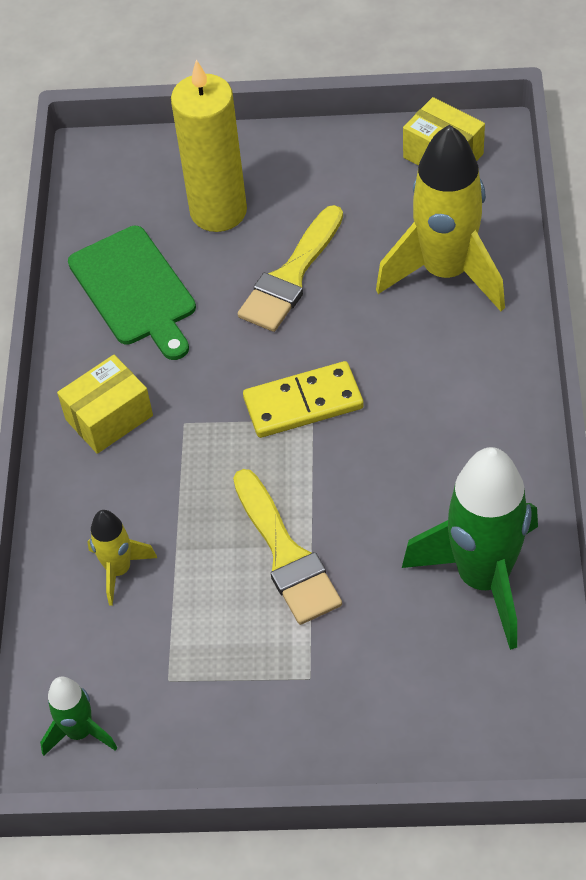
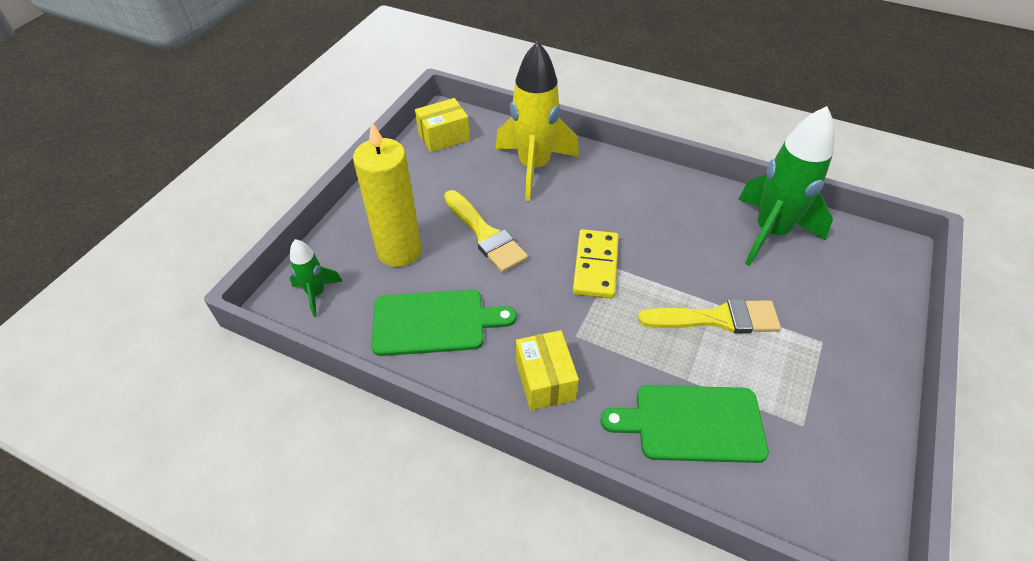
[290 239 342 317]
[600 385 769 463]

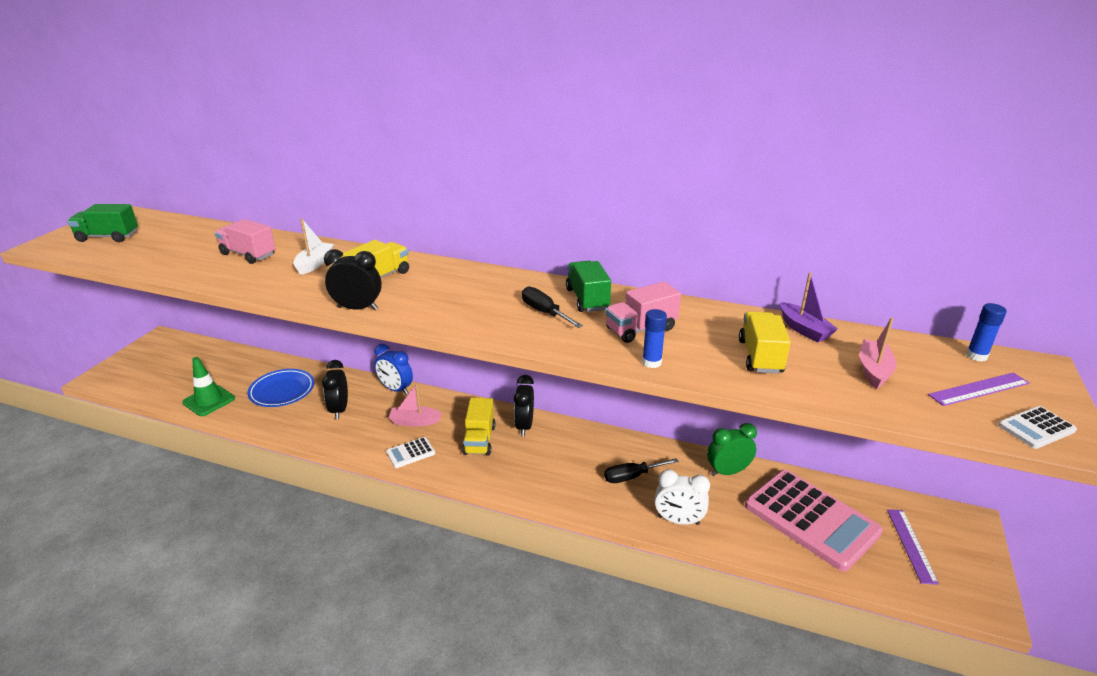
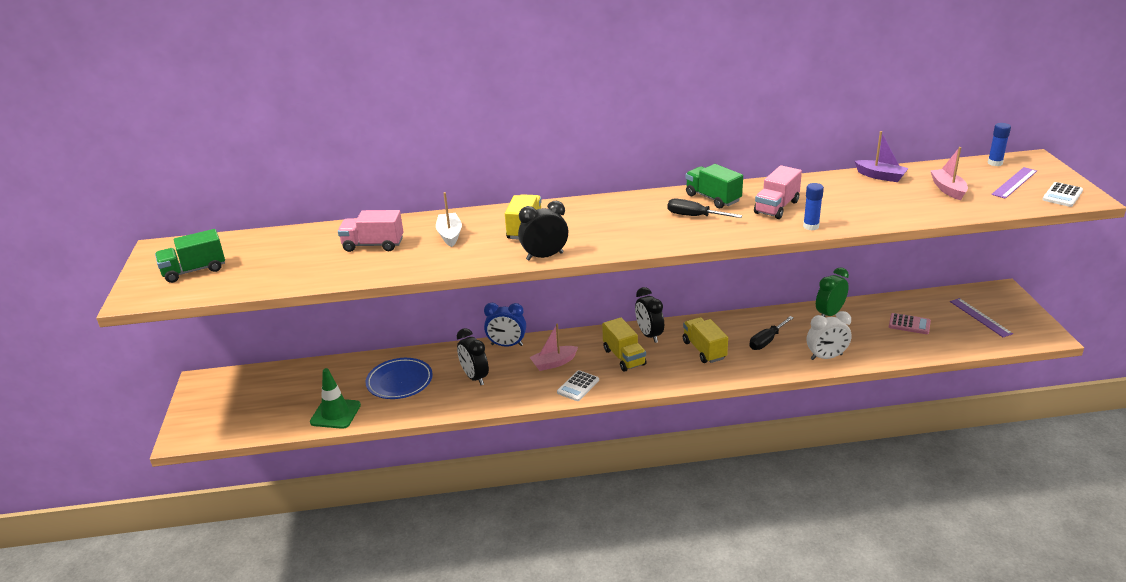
[683 317 728 363]
[889 313 931 334]

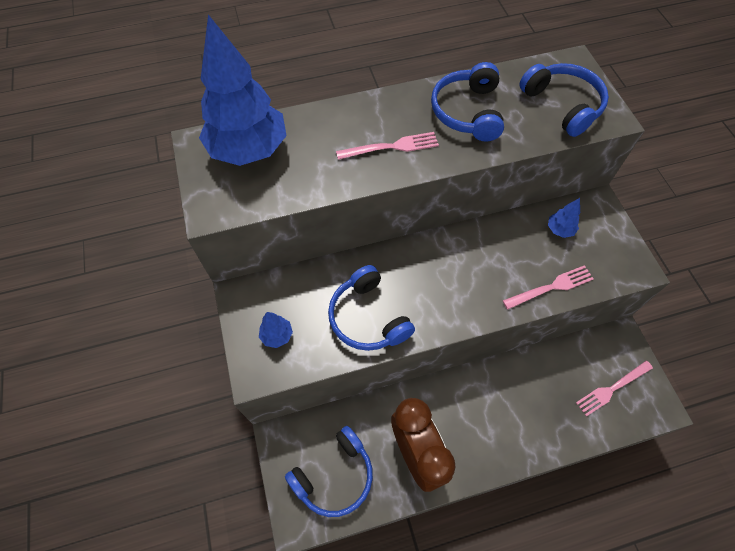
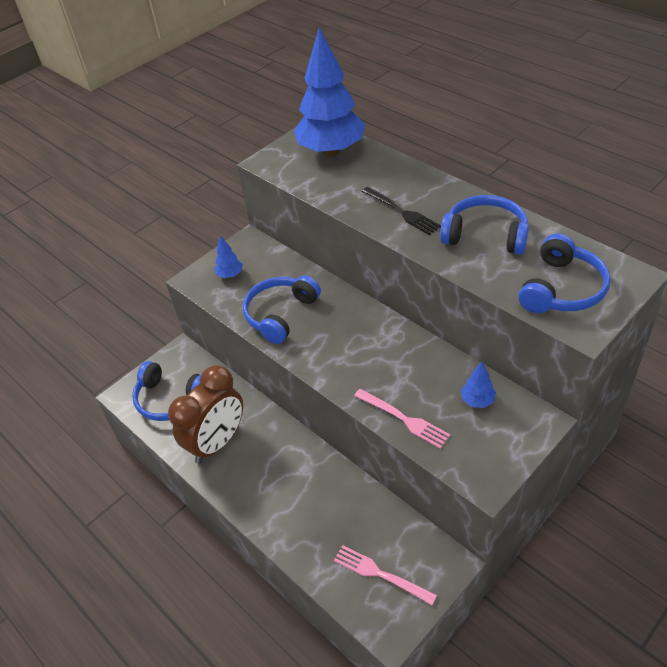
[362 187 441 235]
[440 195 529 255]

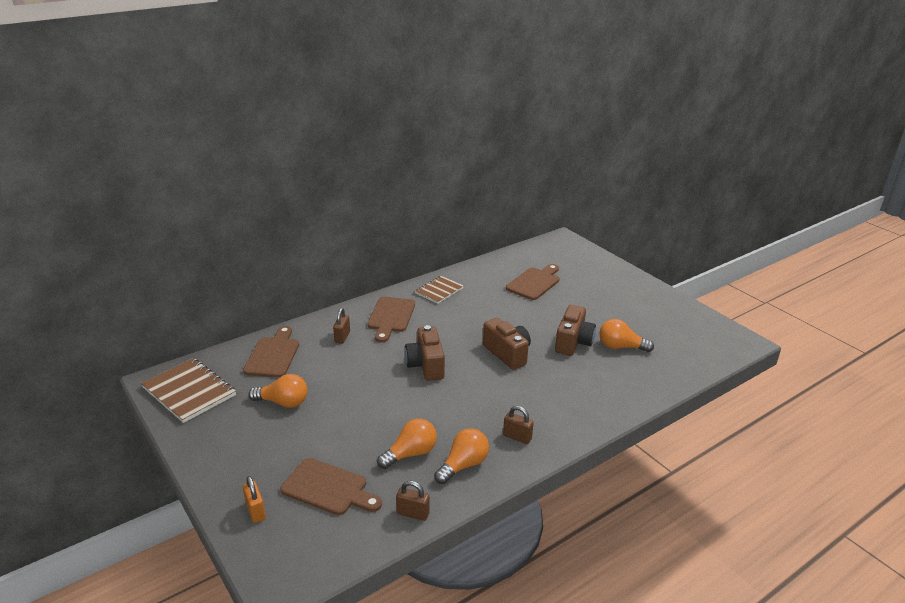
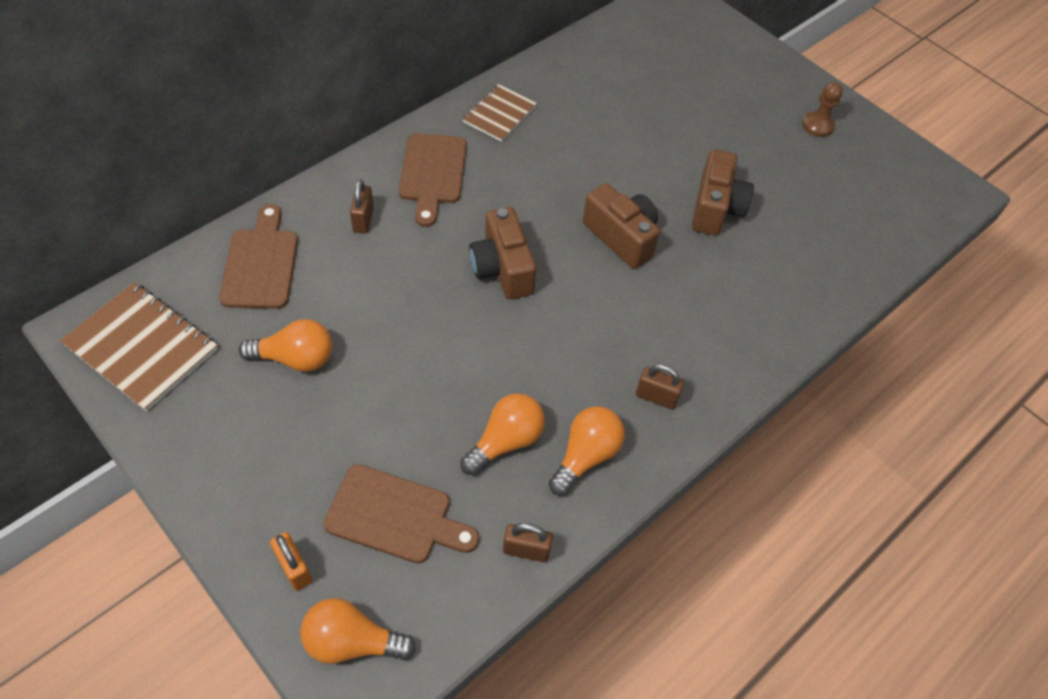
[506 264 560 300] (first image)
[300 598 416 664]
[802 82 843 137]

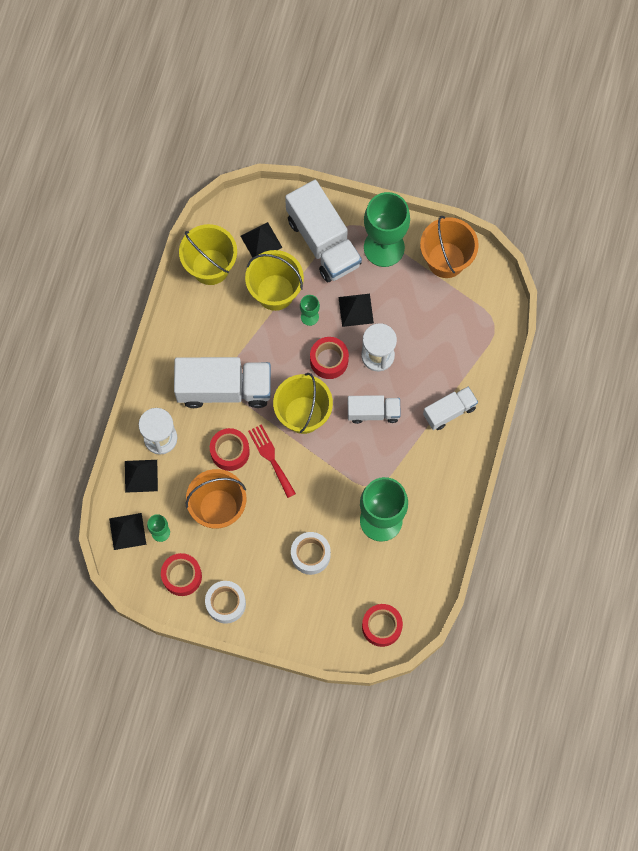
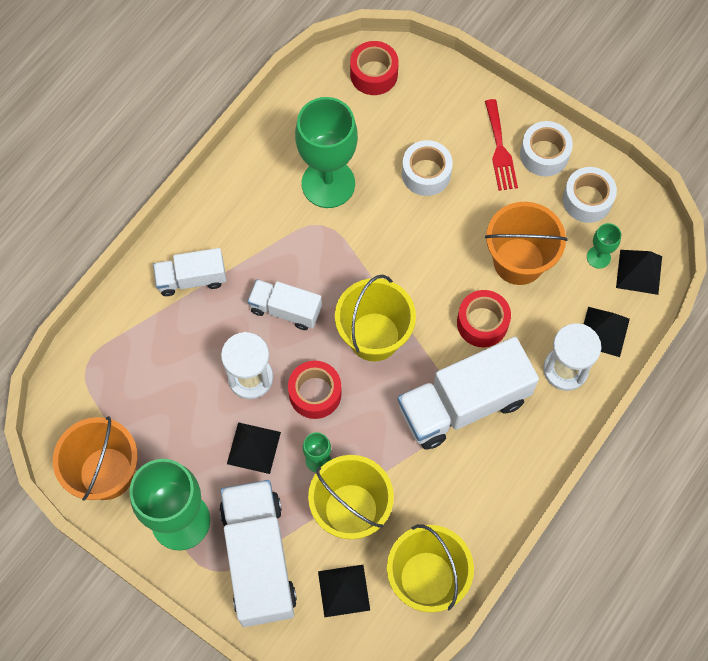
[563 167 617 223]
[398 337 539 450]
[485 99 518 191]

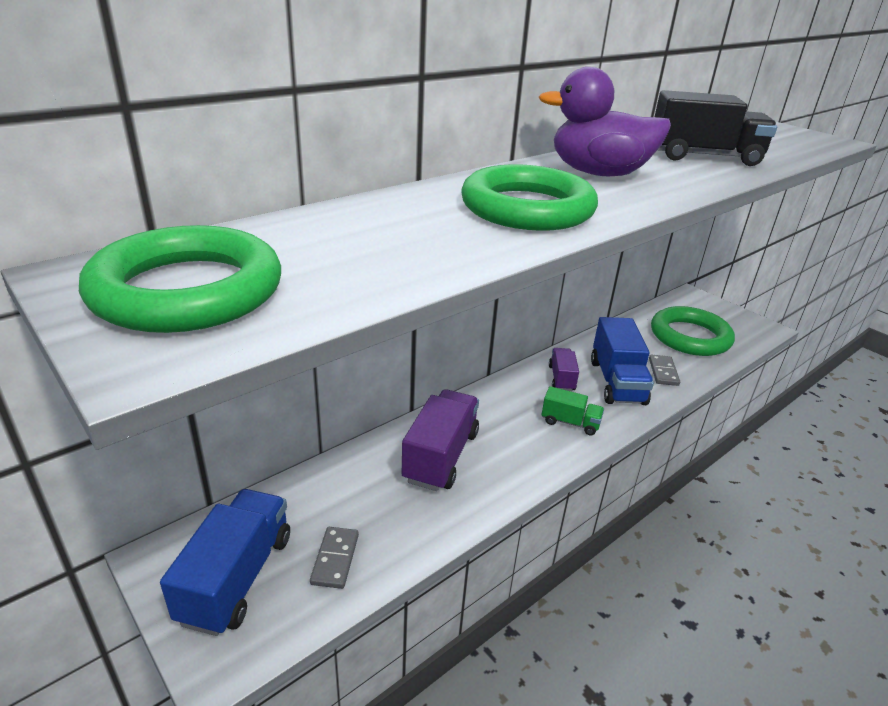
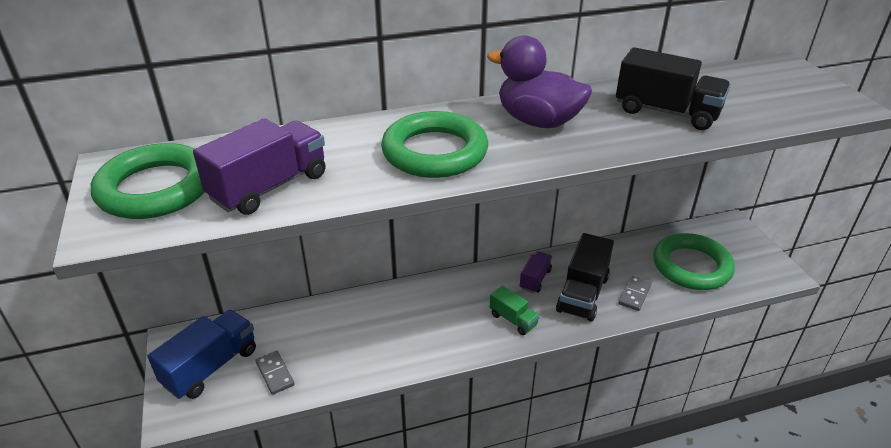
[255 351 295 395]
[193 118 326 215]
[556 233 614 321]

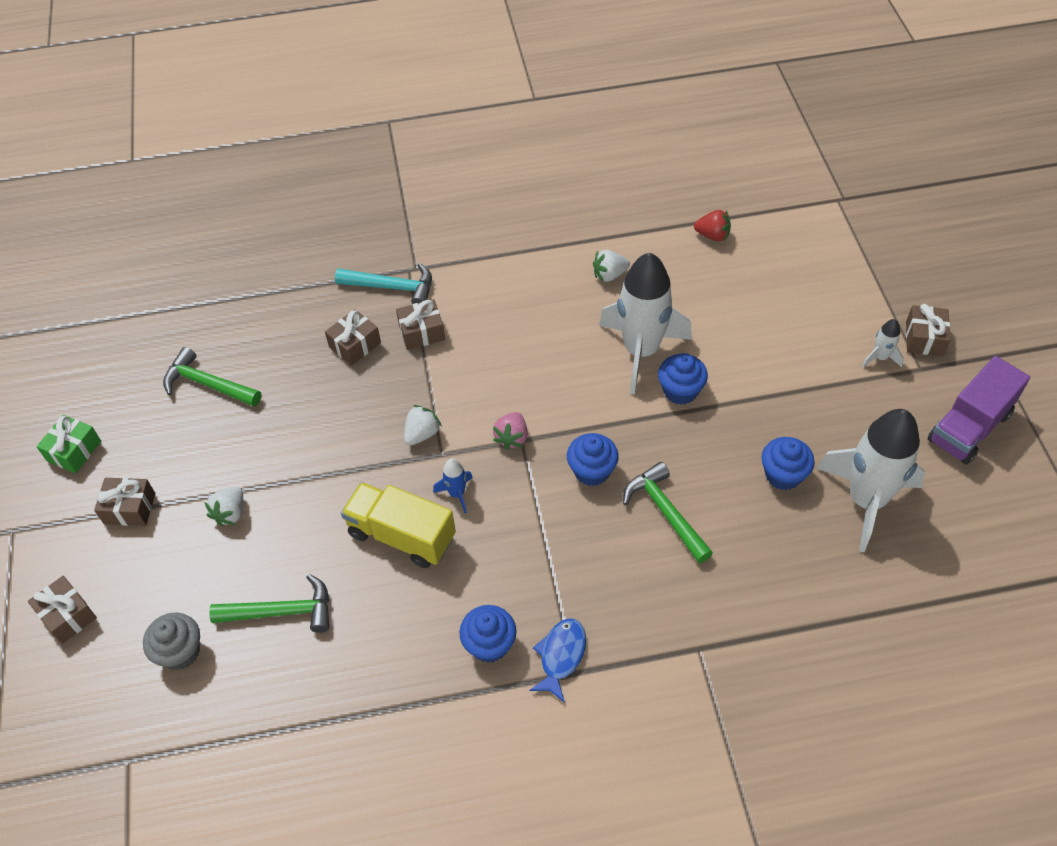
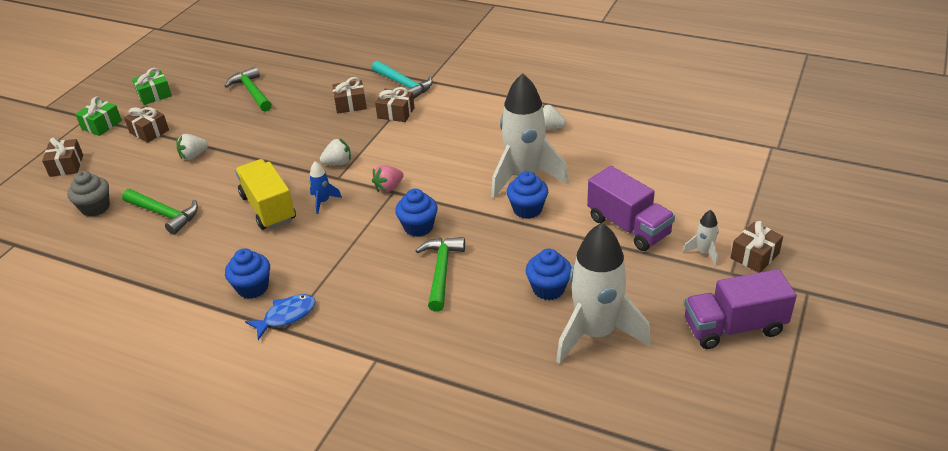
[694 210 731 241] (first image)
[75 96 122 136]
[587 166 675 251]

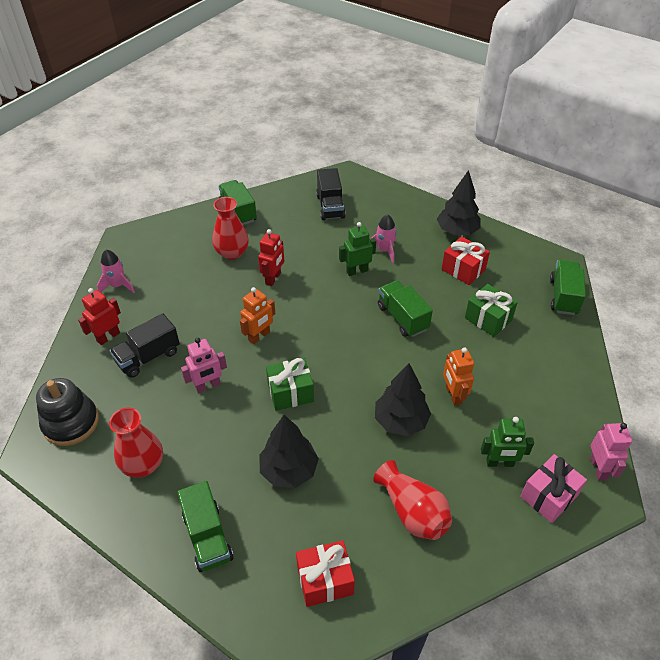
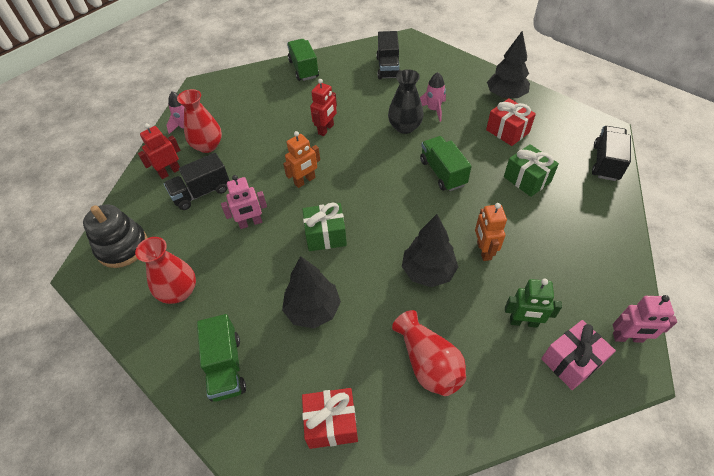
[177 89 222 153]
[388 69 423 134]
[592 126 631 181]
[613 295 677 343]

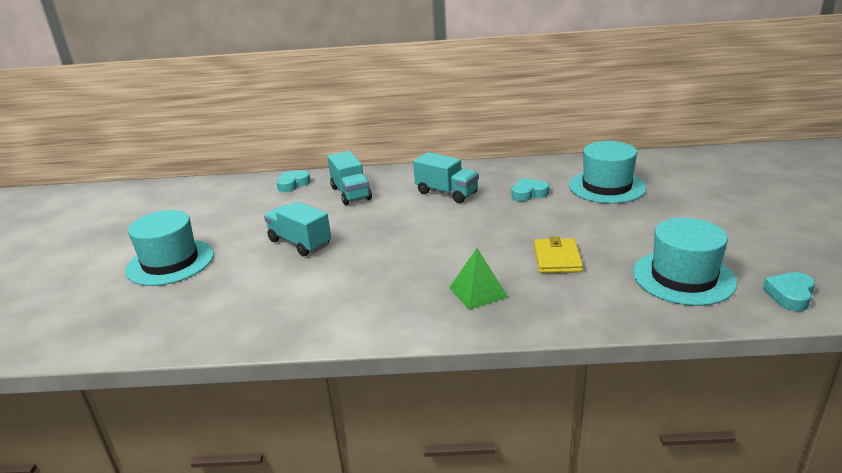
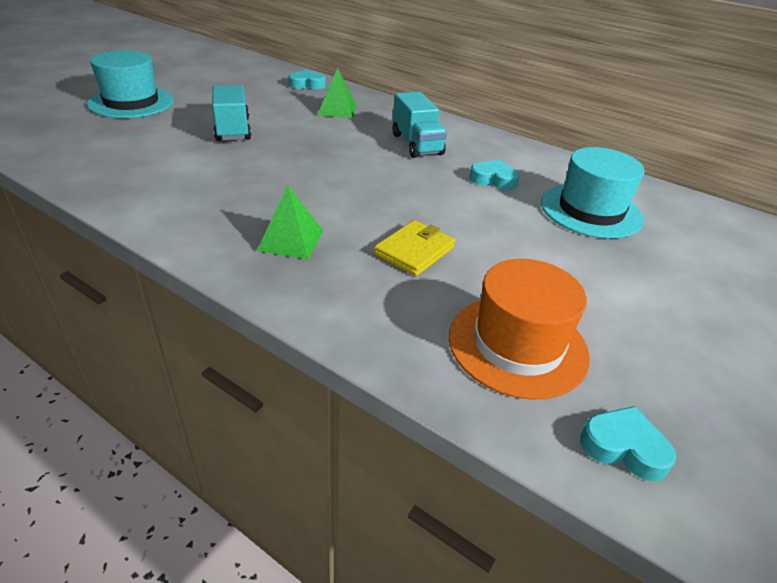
[318 67 357 118]
[449 259 590 400]
[580 406 677 481]

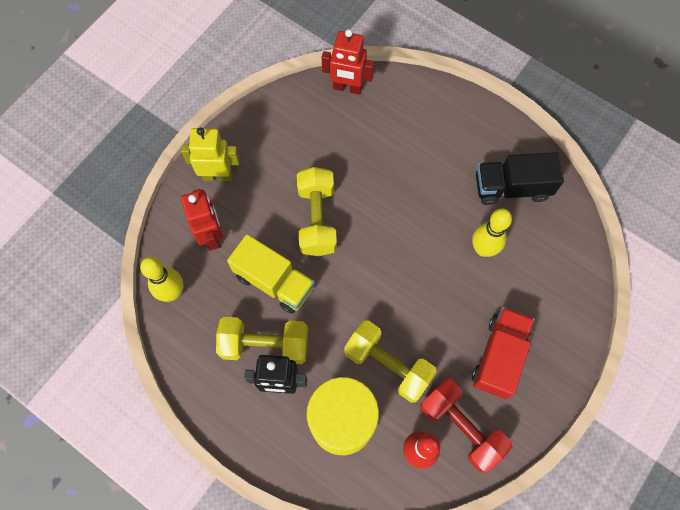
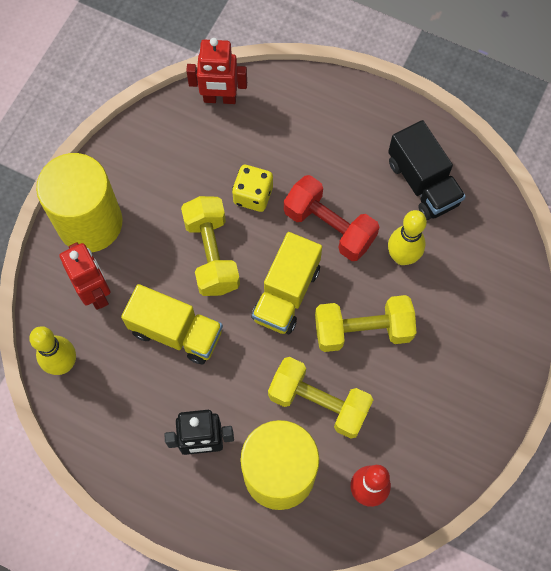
[36 153 123 252]
[315 295 417 352]
[284 175 380 261]
[472 307 535 399] (first image)
[388 120 466 220]
[232 165 273 212]
[252 232 322 334]

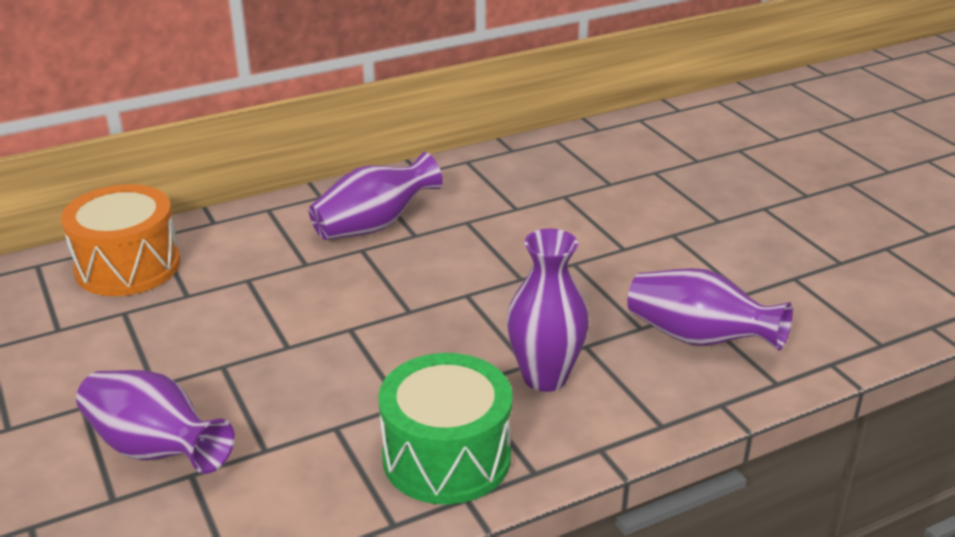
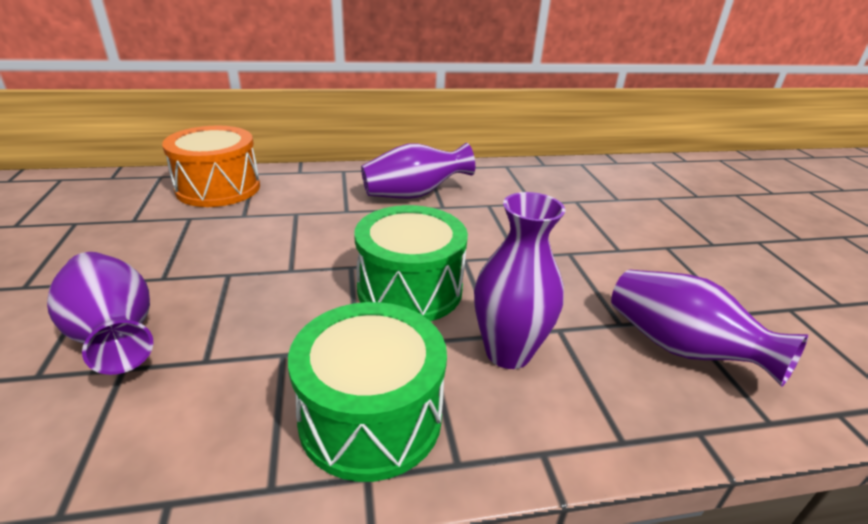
[354 205 468 321]

